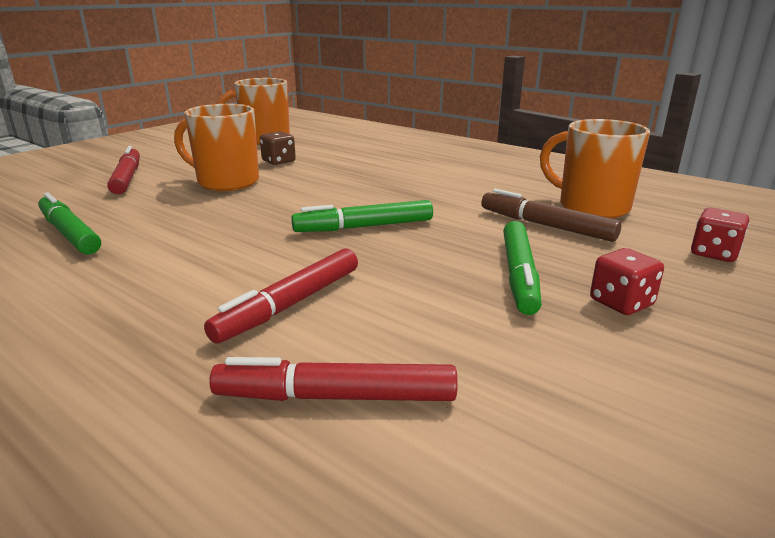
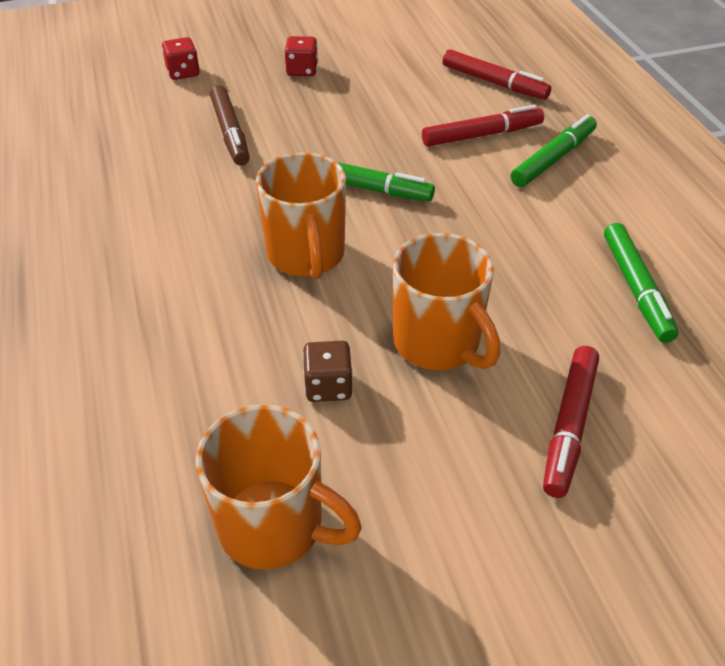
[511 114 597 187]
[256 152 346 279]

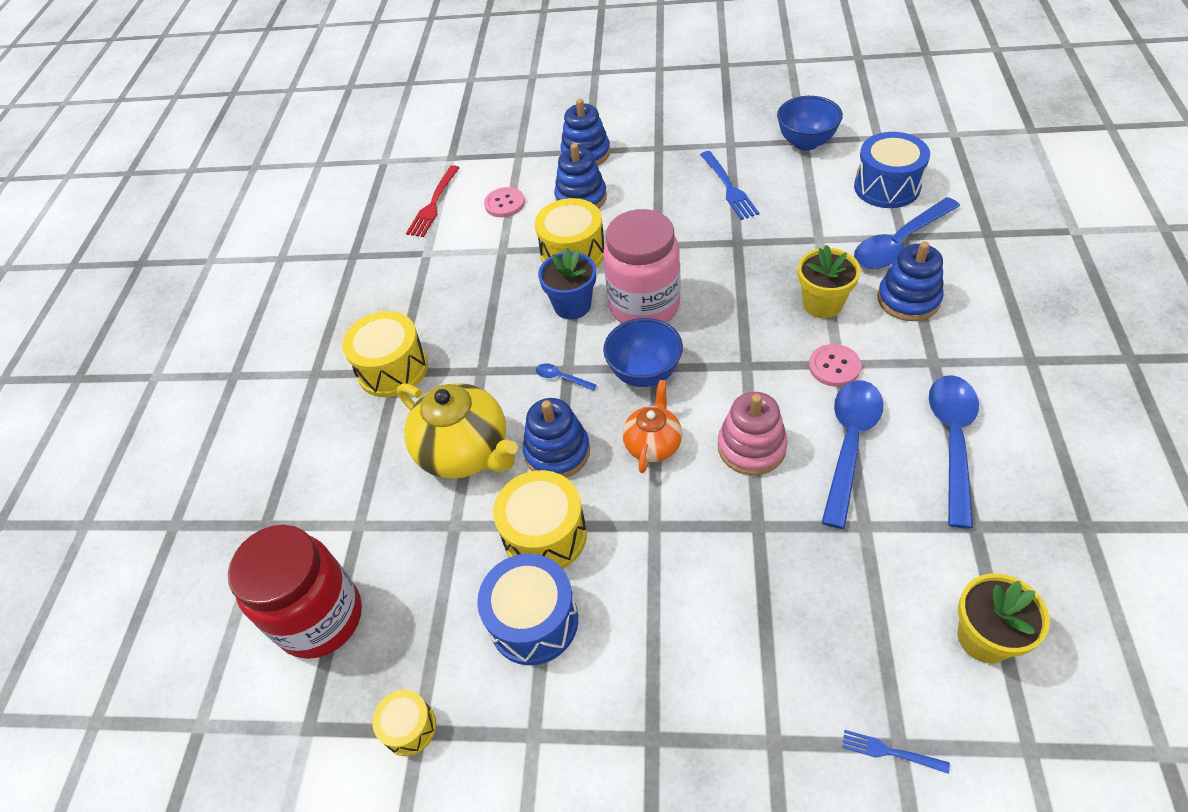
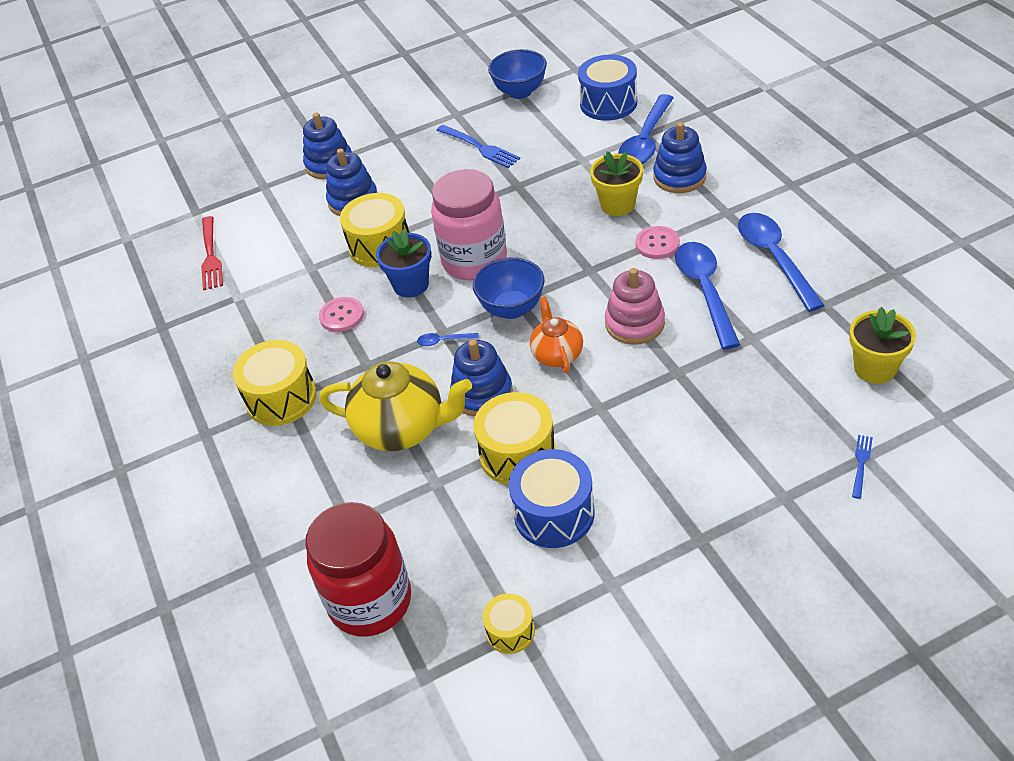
[319 297 364 332]
[852 435 873 499]

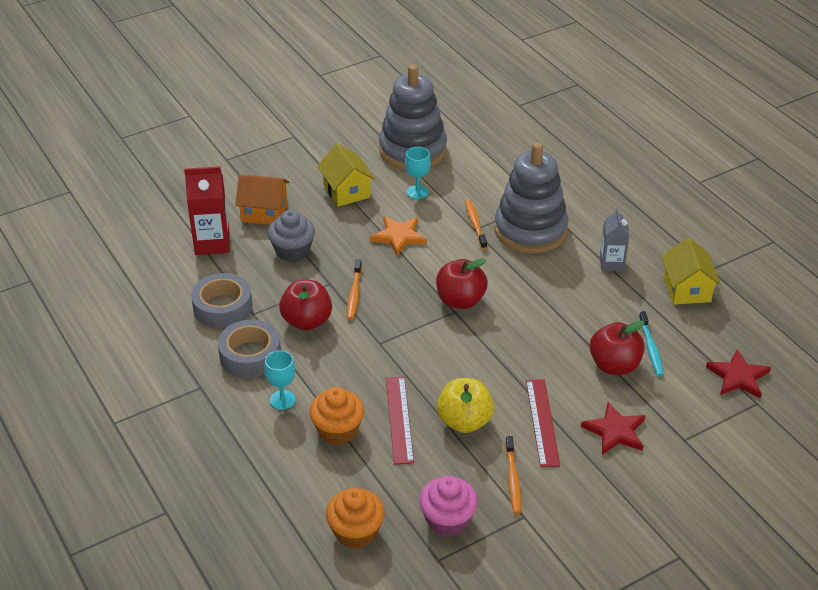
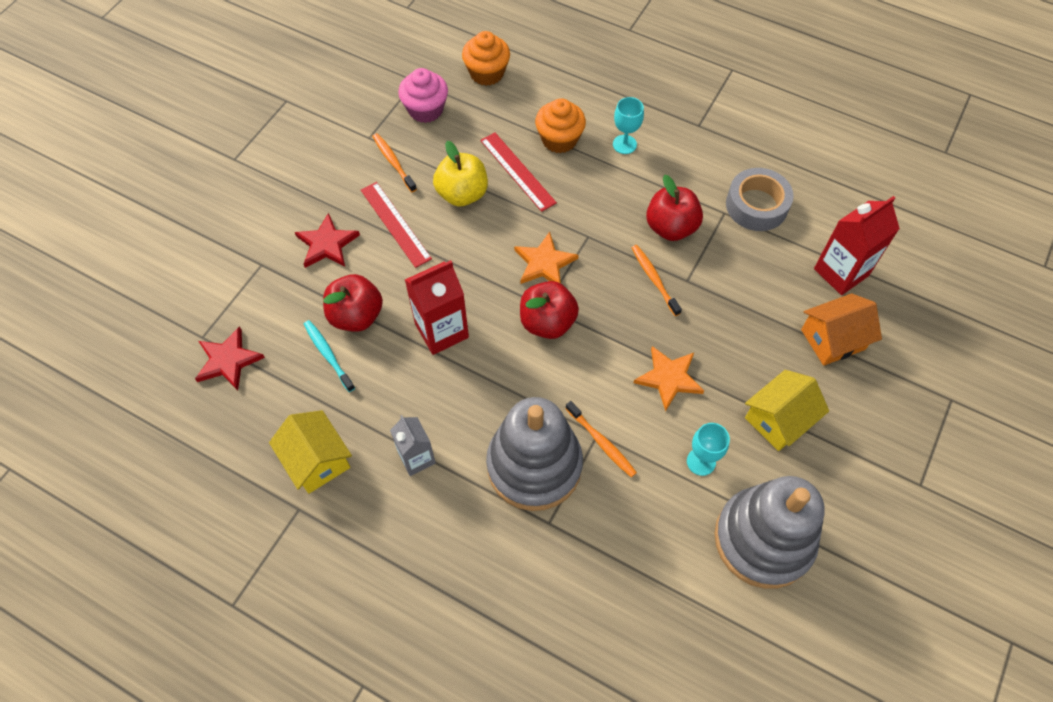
[218 320 281 378] (first image)
[268 210 315 262] (first image)
[745 370 829 451]
[405 260 469 355]
[514 232 579 284]

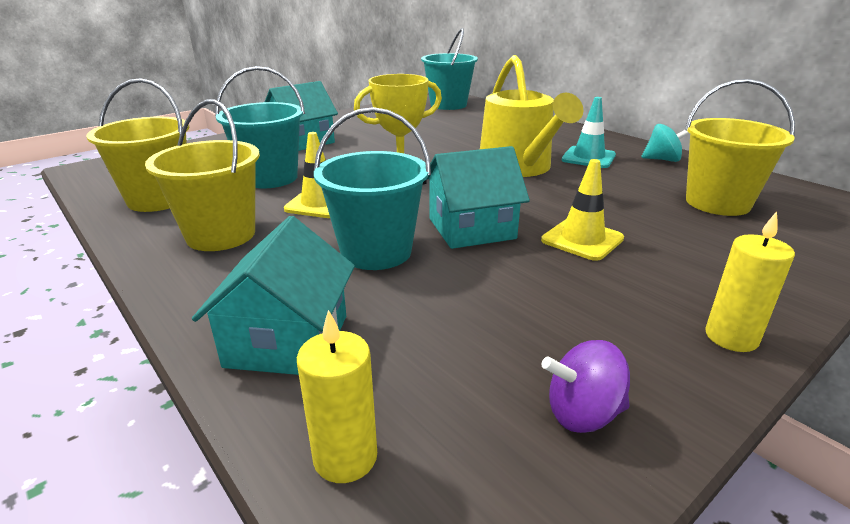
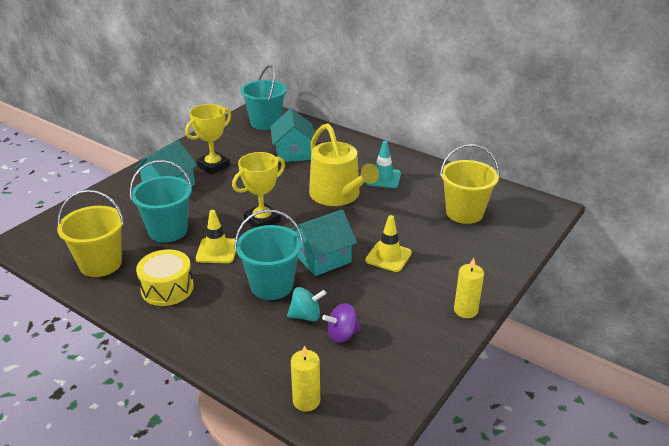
[136 249 194 306]
[270 108 315 162]
[322 303 361 343]
[287 287 327 321]
[185 104 231 175]

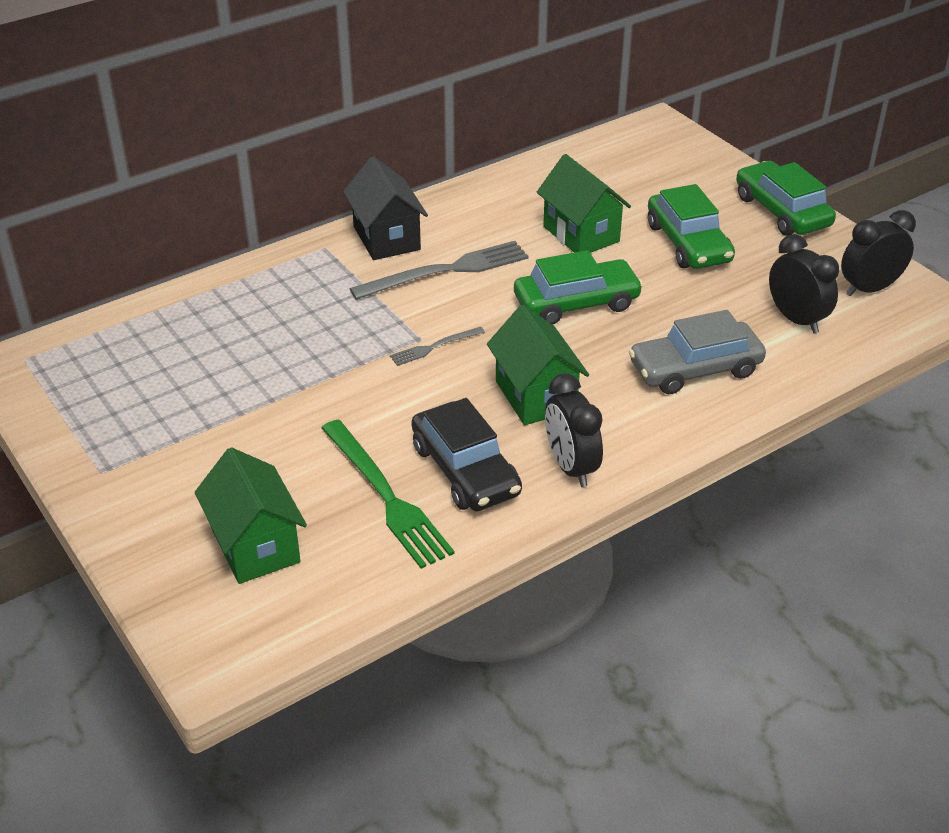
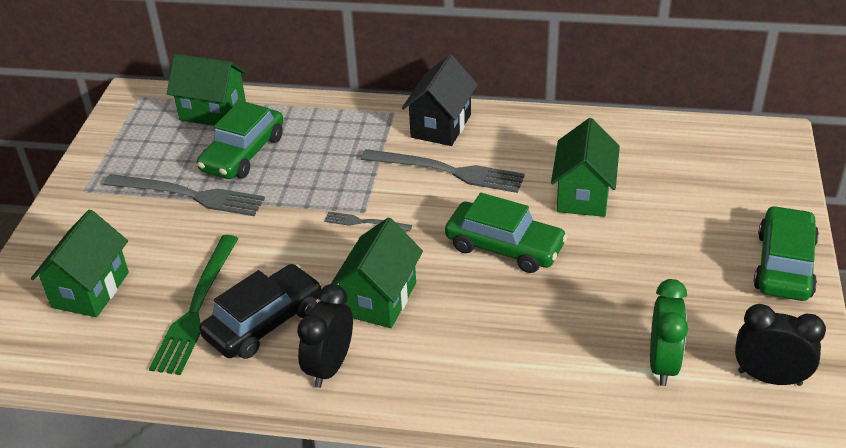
[199 264 322 359]
[629 310 766 394] (first image)
[197 101 284 179]
[650 279 688 386]
[103 174 265 216]
[167 54 247 126]

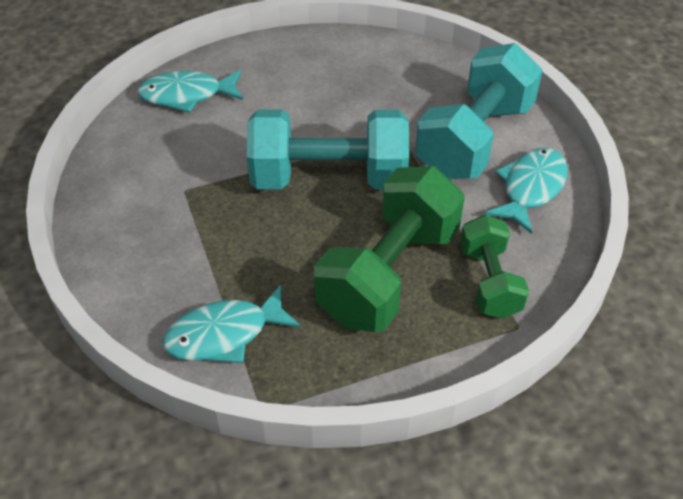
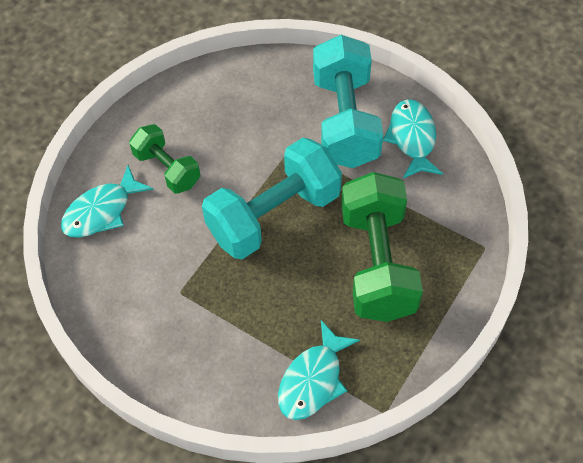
[129 124 200 194]

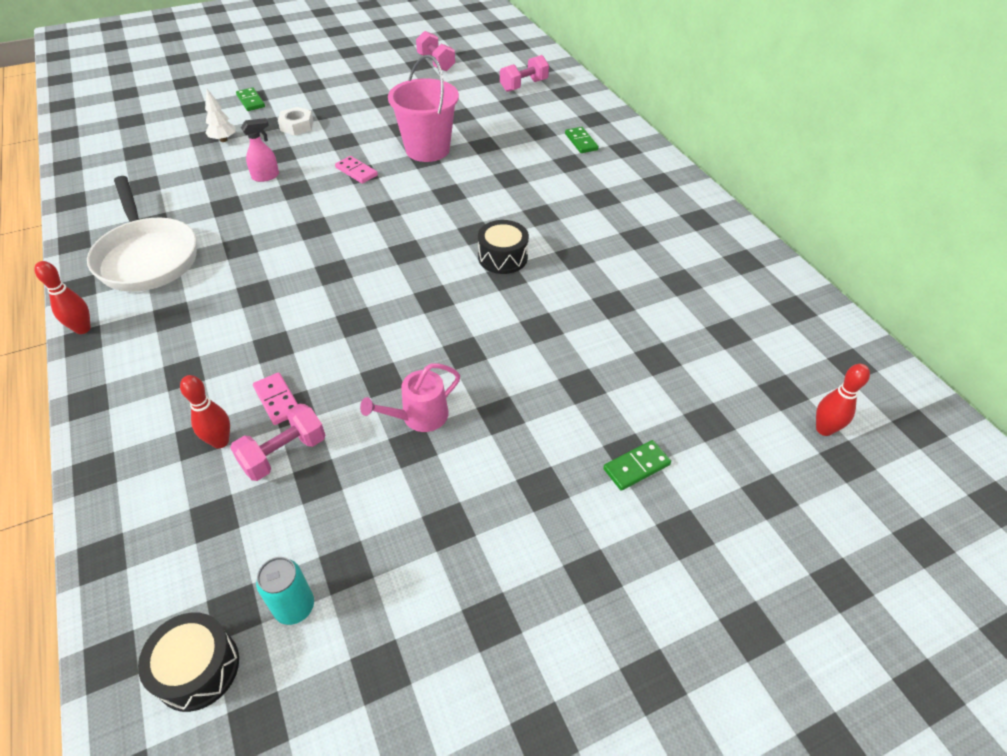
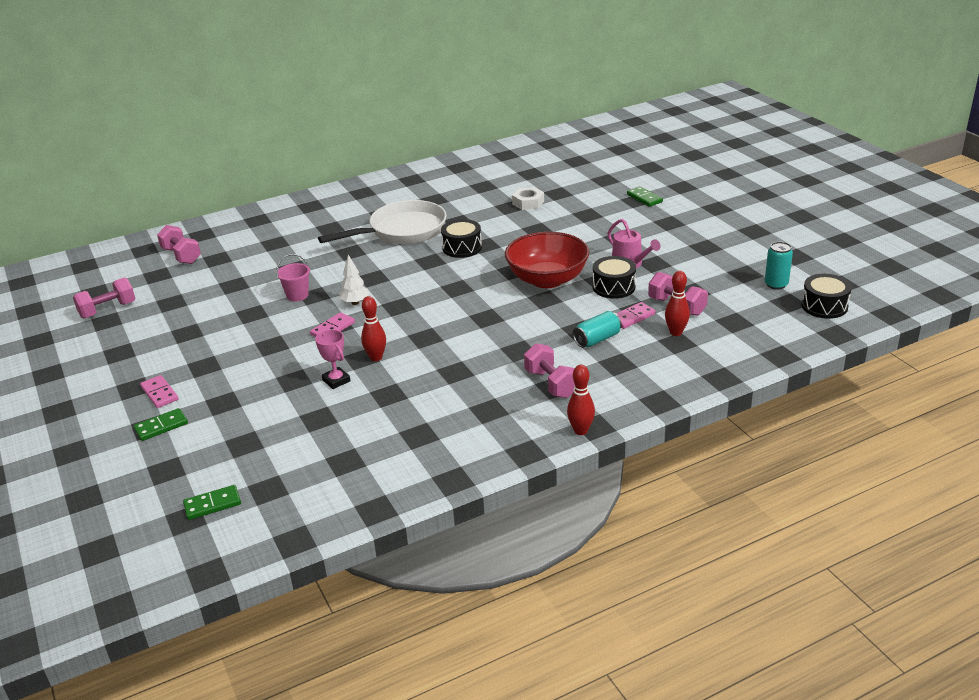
[318 200 447 244]
[340 255 369 305]
[315 329 350 389]
[512 187 544 210]
[276 254 310 301]
[183 485 241 520]
[361 296 386 361]
[140 375 179 408]
[505 232 589 288]
[524 343 575 398]
[573 311 622 348]
[593 256 636 299]

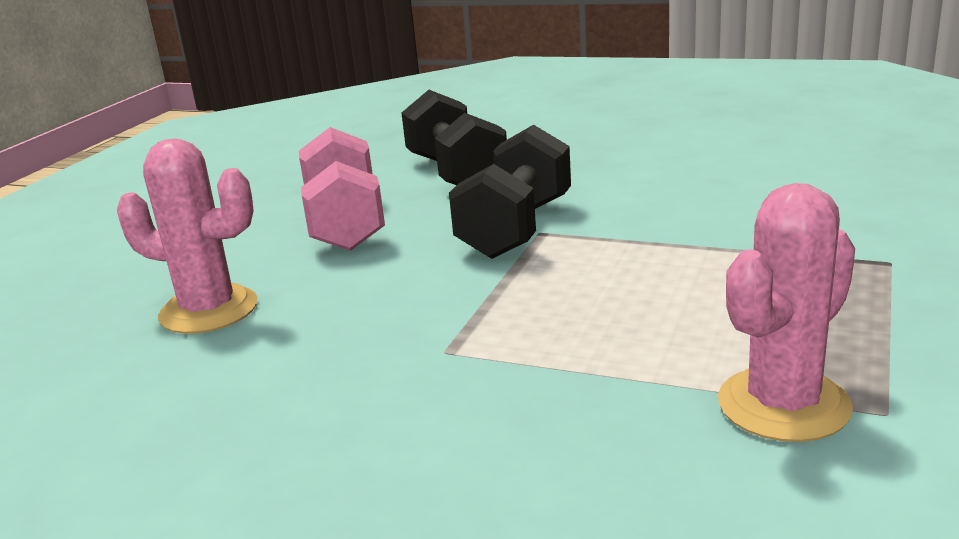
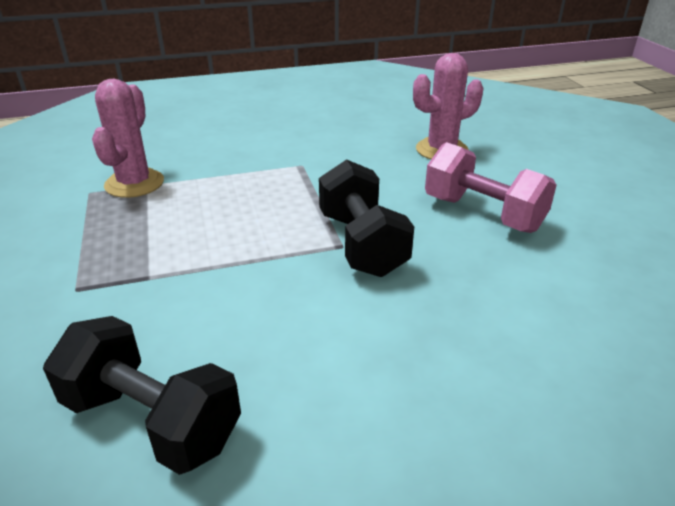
[43 316 241 475]

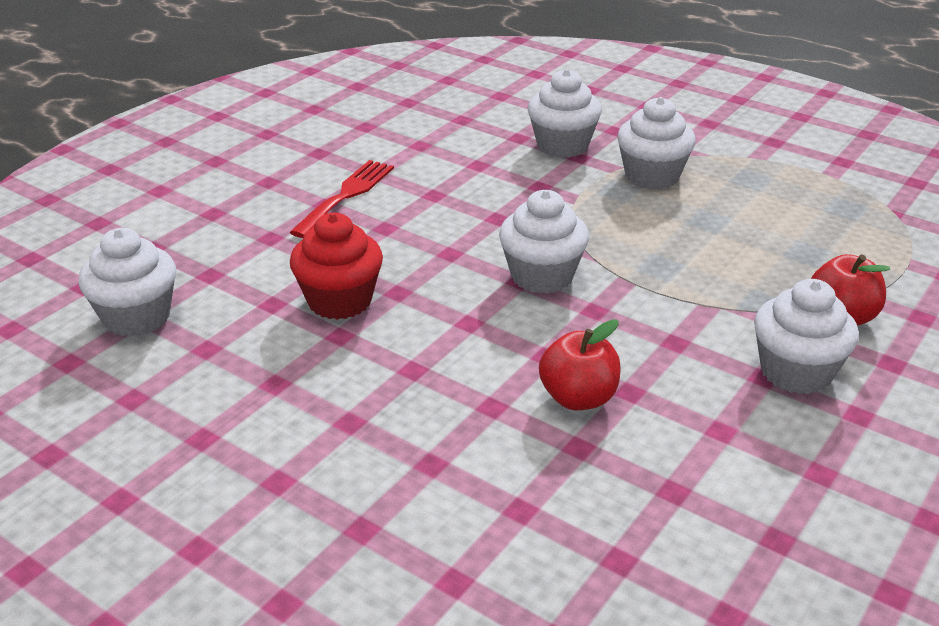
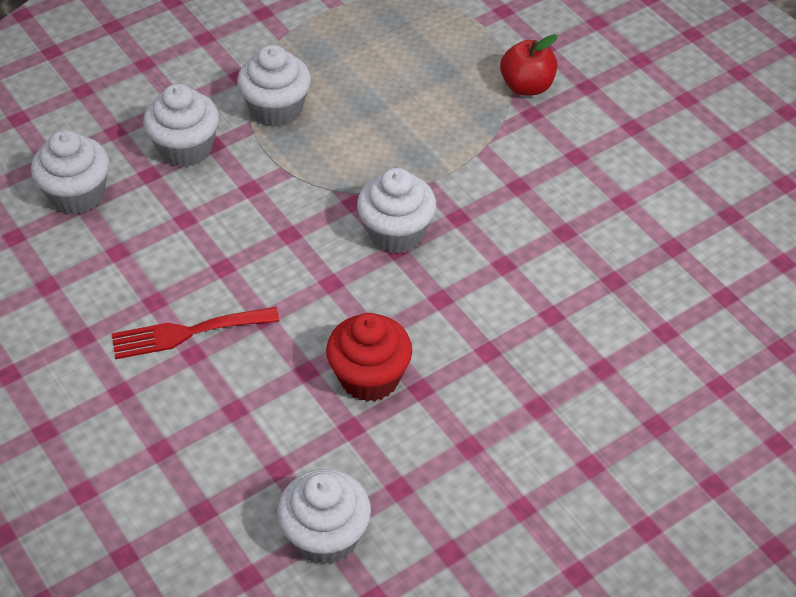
[111 307 279 359]
[539 319 621 410] (first image)
[31 130 109 215]

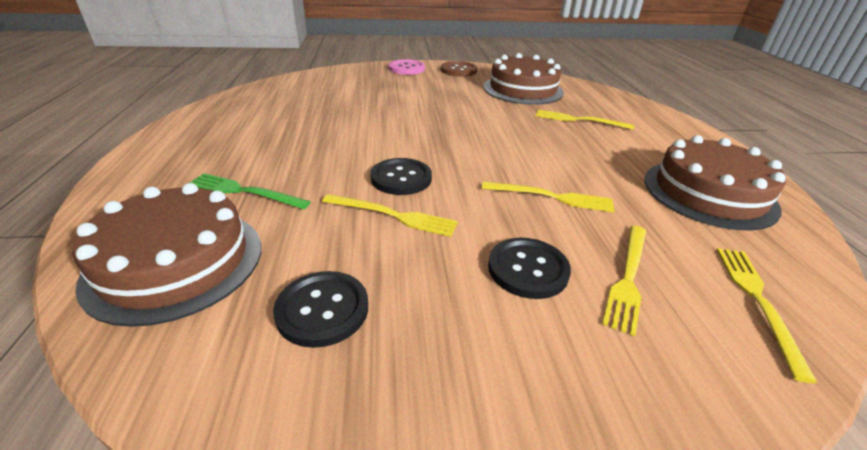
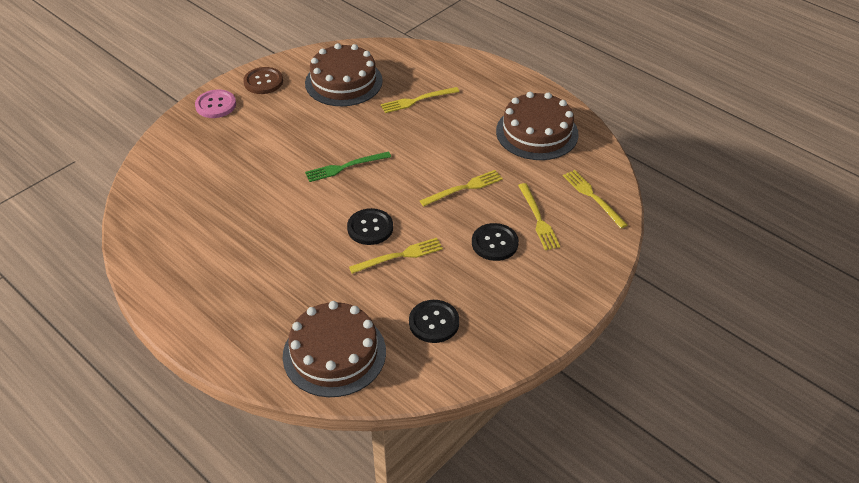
[305 151 391 182]

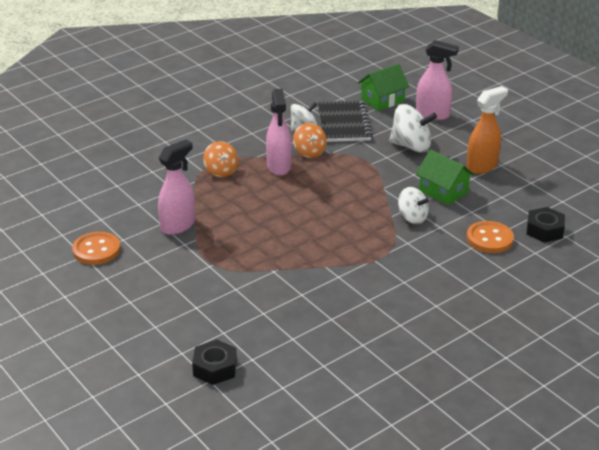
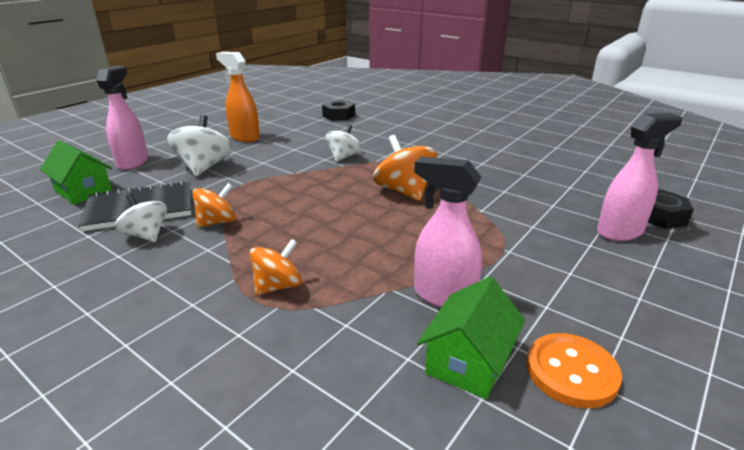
[597 113 682 241]
[417 277 525 399]
[467 221 514 253] (first image)
[373 135 437 201]

